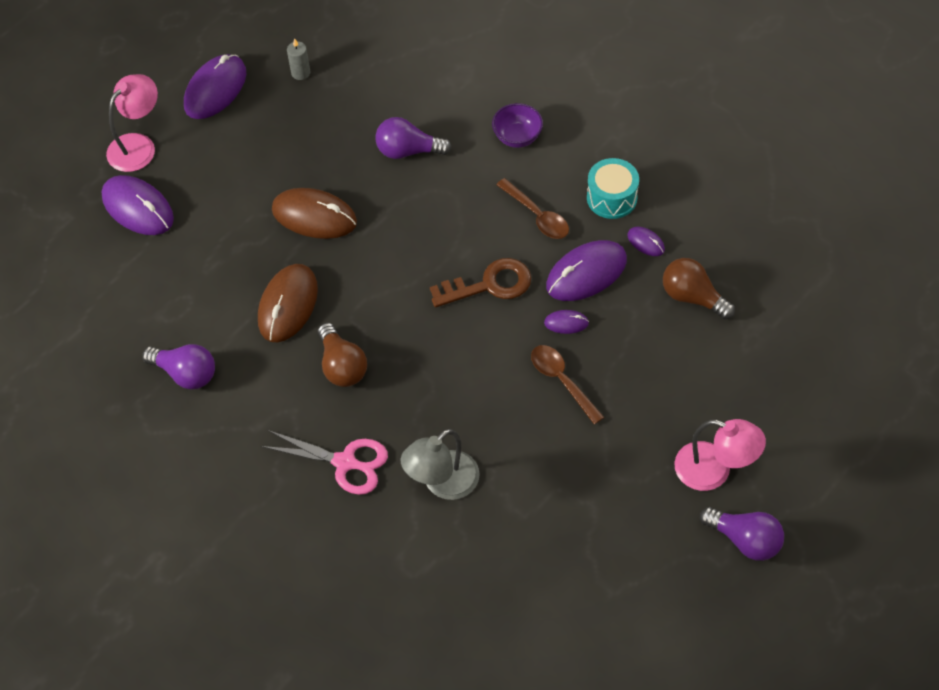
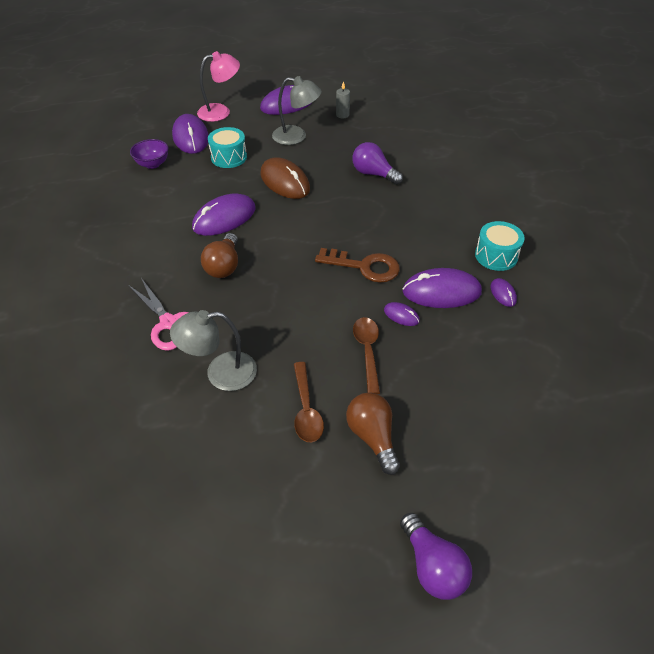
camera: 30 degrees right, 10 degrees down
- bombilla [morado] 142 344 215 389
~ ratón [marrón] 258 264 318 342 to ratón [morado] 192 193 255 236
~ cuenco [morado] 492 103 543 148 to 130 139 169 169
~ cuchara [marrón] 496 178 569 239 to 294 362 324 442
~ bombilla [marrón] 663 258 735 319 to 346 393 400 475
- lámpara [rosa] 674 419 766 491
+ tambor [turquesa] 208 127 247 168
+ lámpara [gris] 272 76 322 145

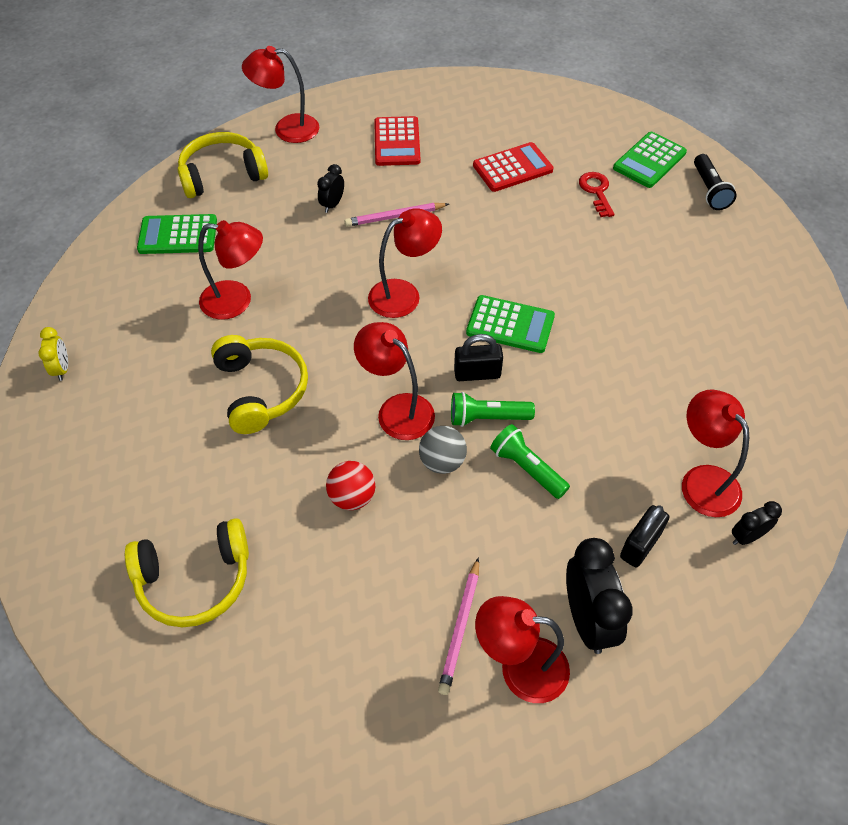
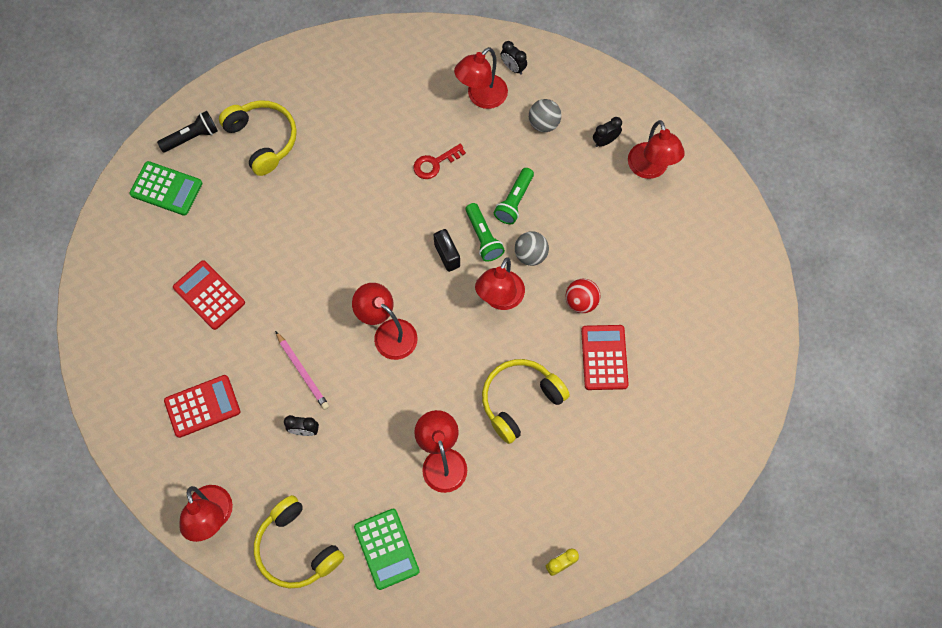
camera: 110 degrees left, 15 degrees up
~ auriculares [amarillo] 125 518 249 627 to 219 100 297 176
- lápiz [rosa] 438 557 479 695
- calculadora [verde] 466 295 555 353
~ despertador [negro] 566 538 633 654 = 593 117 622 147 x0.52
~ llave [rojo] 579 172 614 217 to 413 144 466 179
~ candado [negro] 620 505 669 568 to pelota [gris] 529 99 561 132
+ calculadora [rojo] 581 325 629 390

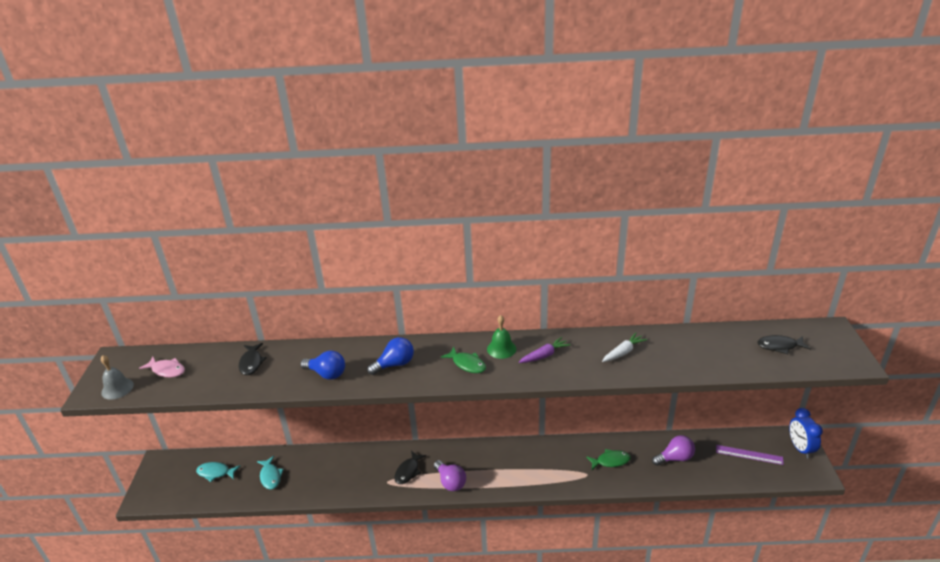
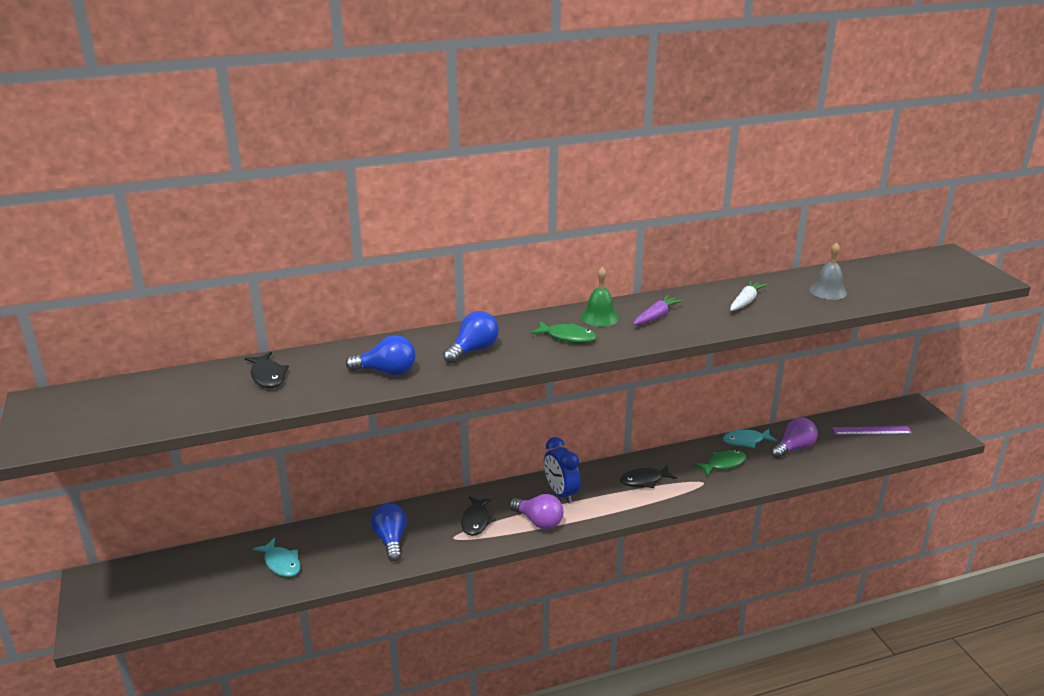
camera: 20 degrees left, 5 degrees down
~ campana [gris] 101 355 134 400 to 809 242 847 300
- pez [rosa] 139 357 185 378
~ pez [turquesa] 196 462 240 482 to 723 429 777 448
~ pez [negro] 757 335 811 354 to 620 465 677 488
~ despertador [azul] 789 408 823 459 to 544 437 580 503
+ bombilla [azul] 371 503 407 562

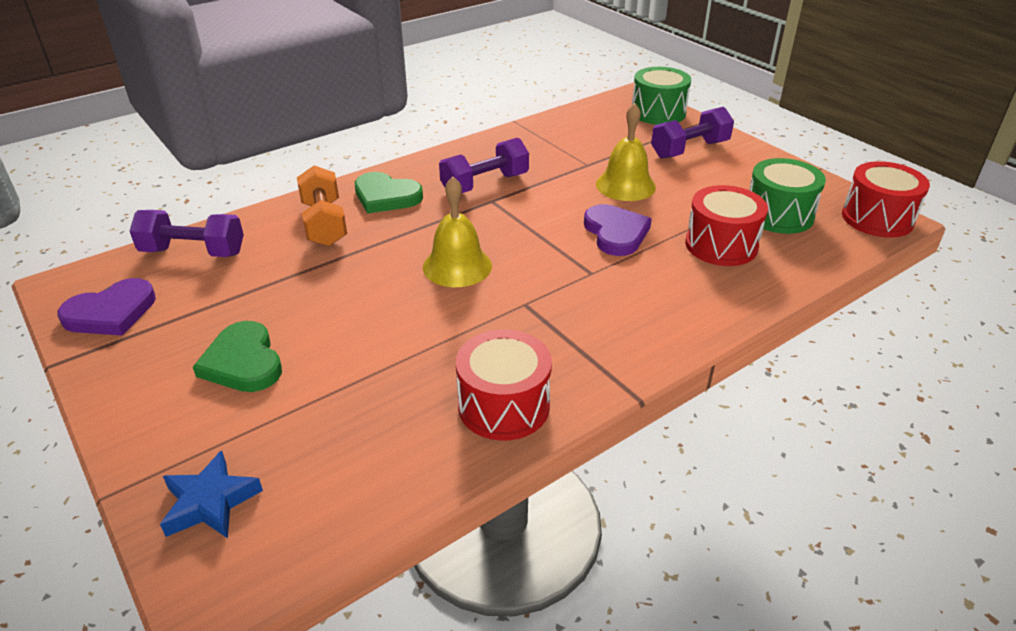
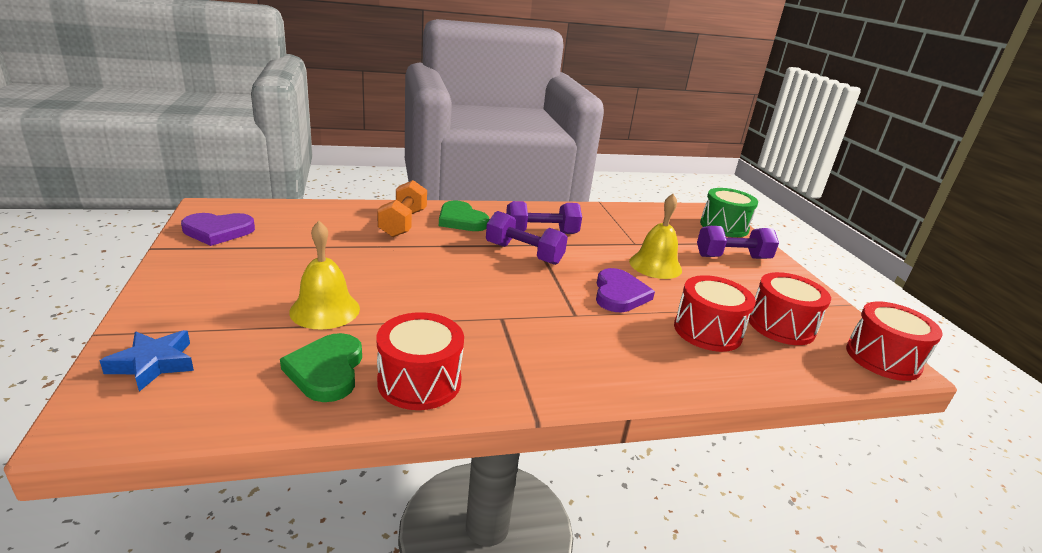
camera: 20 degrees right, 10 degrees down
~ mancuerna [morado] 130 210 244 257 to 486 211 568 265
~ corazón [verde] 193 321 282 392 to 280 333 362 402
~ campana [amarillo] 423 177 492 287 to 289 221 360 330
~ tambor [verde] 750 158 826 234 to tambor [rojo] 749 272 831 345

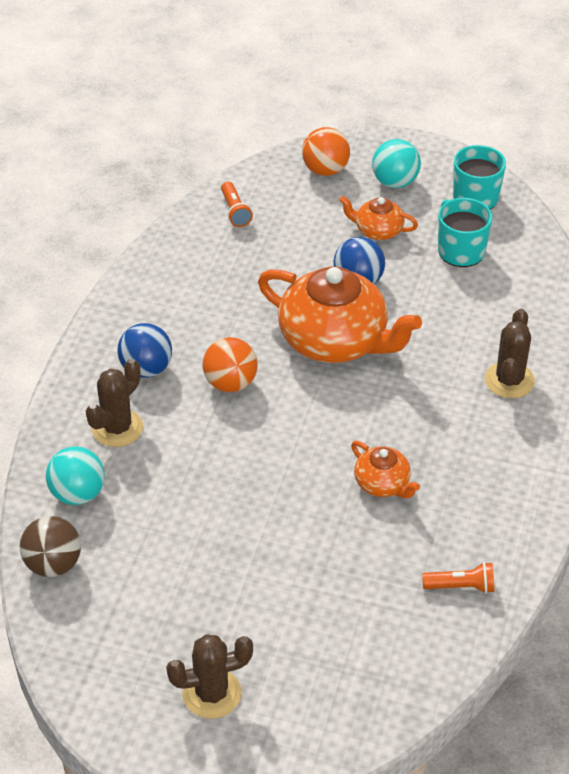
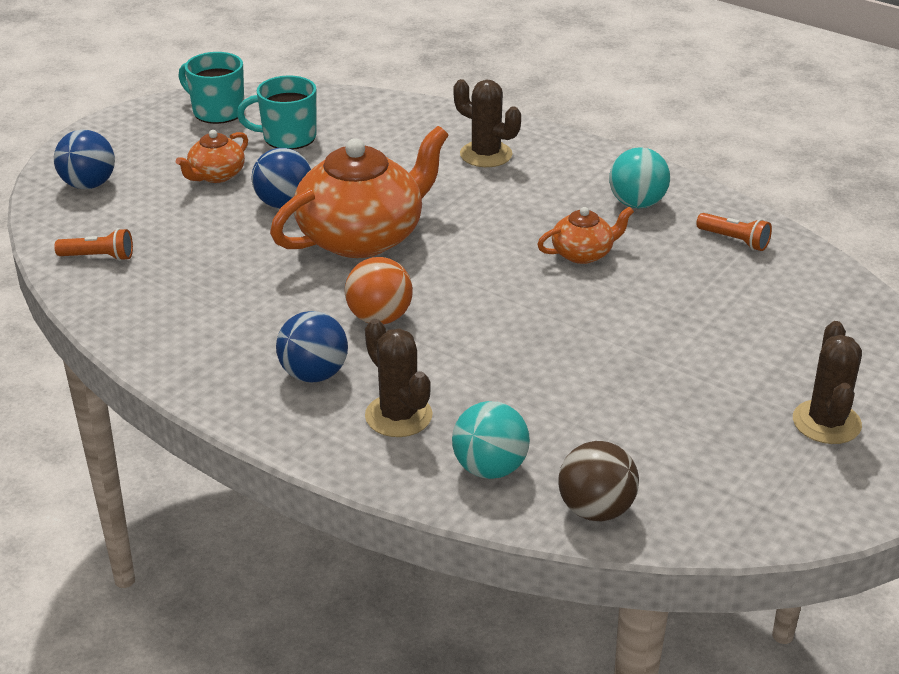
camera: 70 degrees left, 10 degrees down
~ pelota [naranja] 302 127 350 176 to pelota [azul] 54 129 115 189
~ pelota [turquesa] 372 139 421 188 to 609 148 670 208
~ lámpara de mano [naranja] 422 562 494 593 = 696 213 772 251 105 degrees clockwise

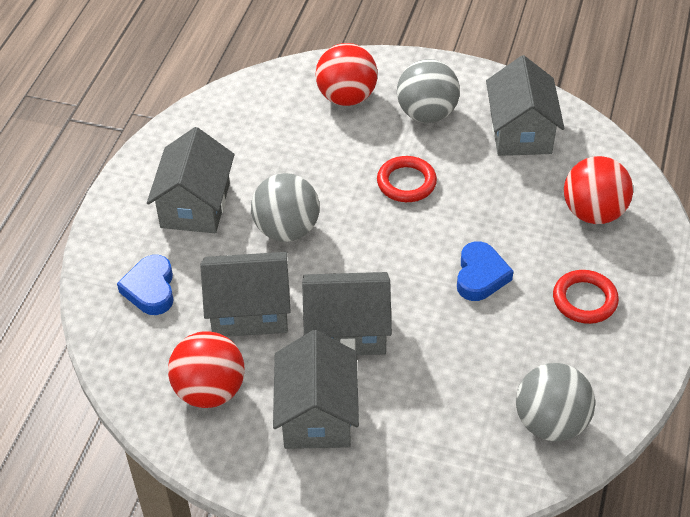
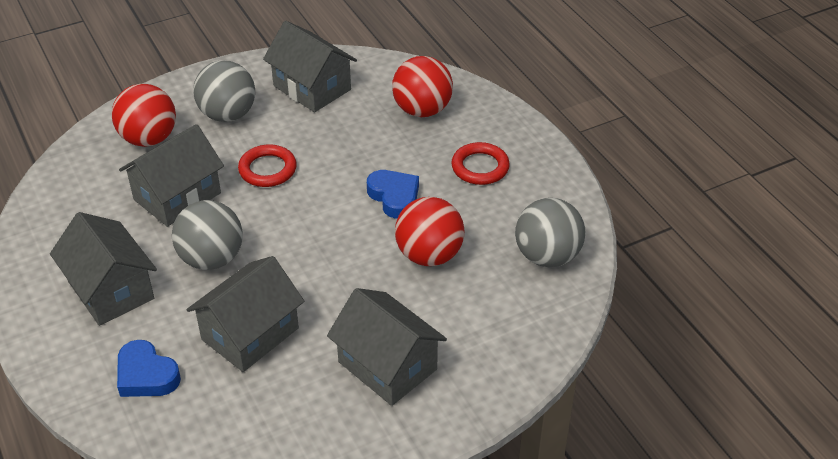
camera: 45 degrees left, 5 degrees down
~ pelota [rojo] 168 331 245 408 to 395 197 464 266
~ casa [gris] 302 272 392 355 to 119 124 224 227

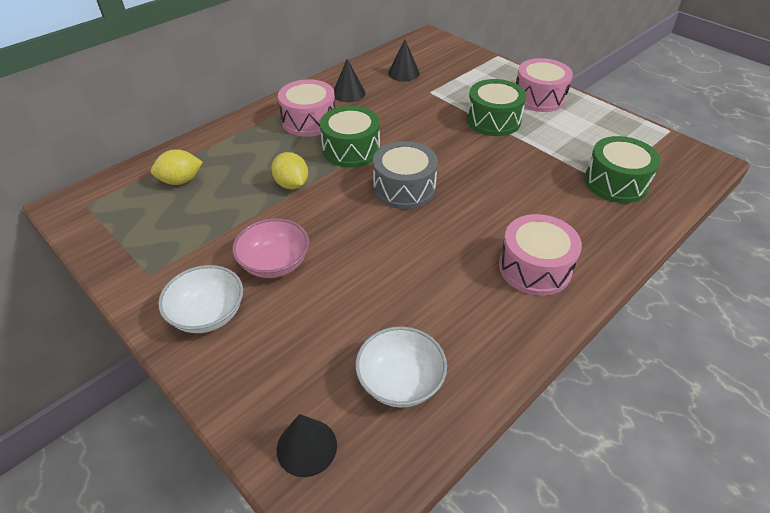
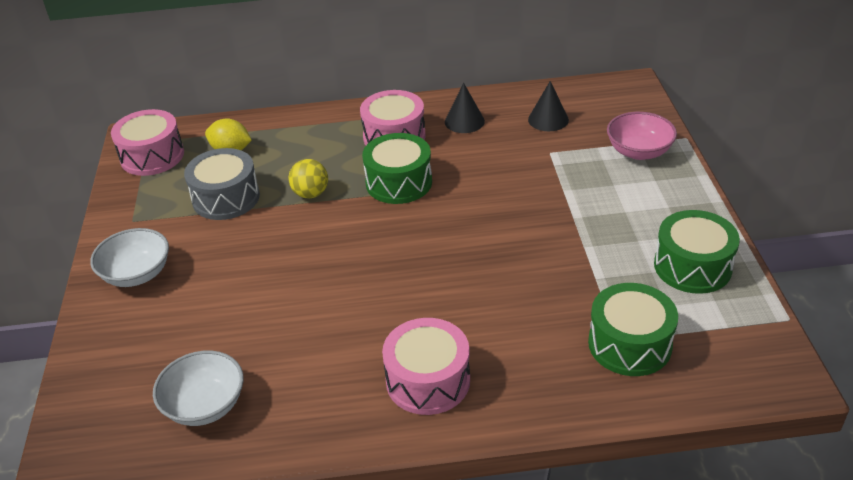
camera: 40 degrees right, 5 degrees down
~ cuenco [rosa] 232 218 309 278 to 607 112 677 160
~ limón [amarillo] 271 152 308 189 to pelota [amarillo] 289 159 328 199
- cono [negro] 277 414 337 477
~ tambor [gris] 373 141 438 209 to 184 148 260 220
~ tambor [verde] 466 79 527 136 to 654 210 740 294
~ tambor [rosa] 516 58 573 112 to 111 109 184 176

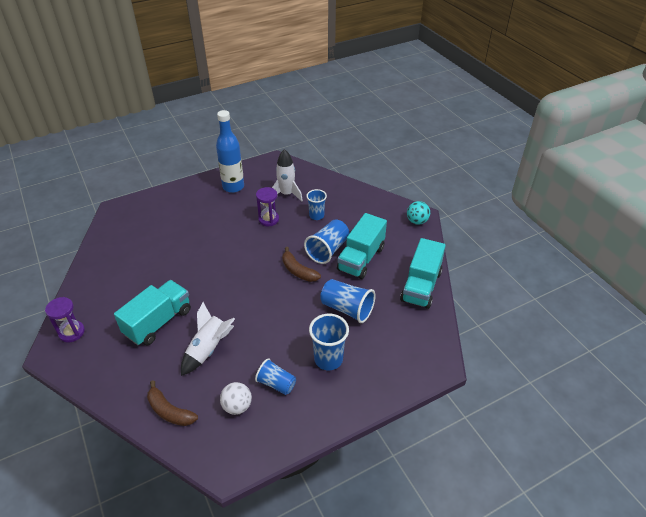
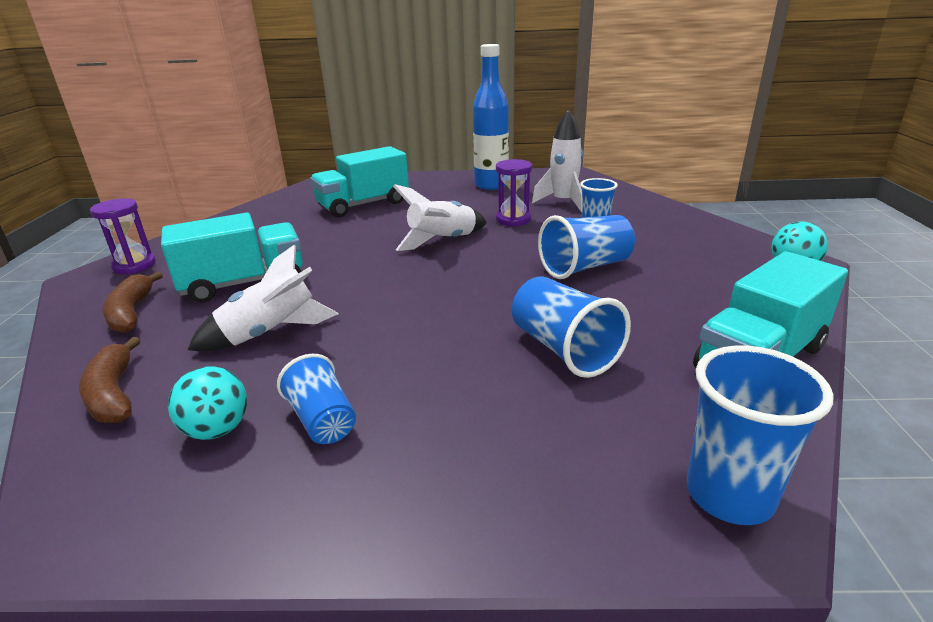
camera: 30 degrees right, 15 degrees down
~ pelota [blanco] 220 382 252 415 to pelota [turquesa] 168 367 247 440
~ plátano [marrón] 282 247 321 282 to 102 271 163 333
~ vaso [azul] 309 314 349 370 to 687 345 833 525
~ camión [turquesa] 337 213 387 279 to 310 146 409 217
+ cohete [blanco] 393 184 487 251

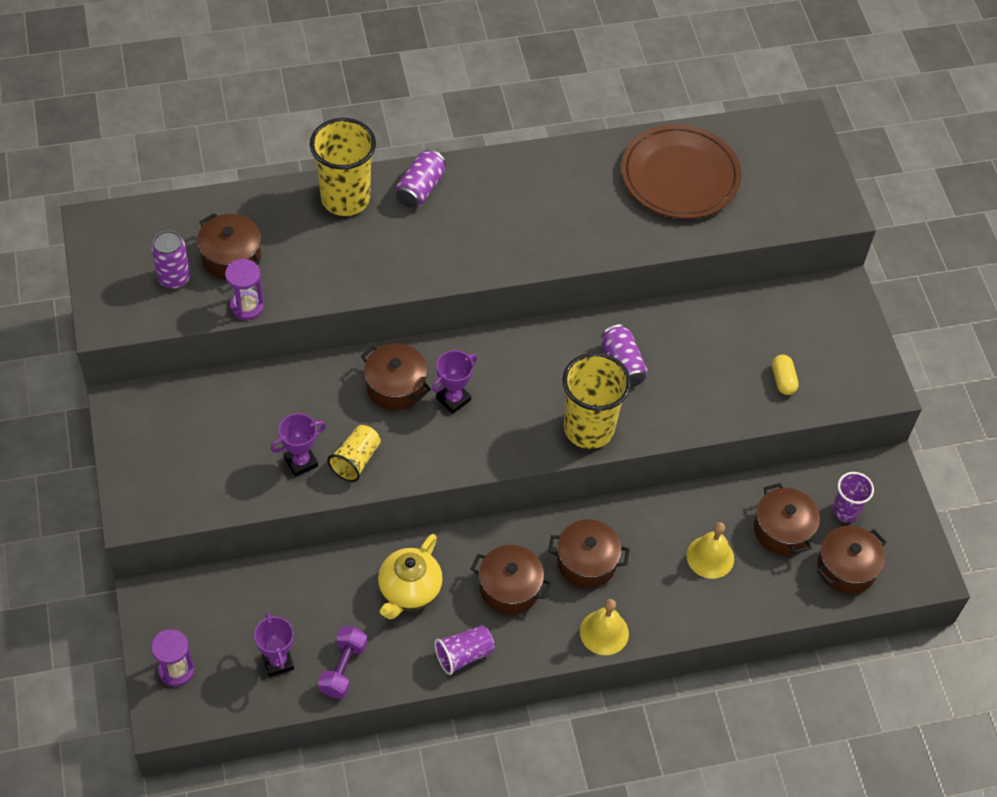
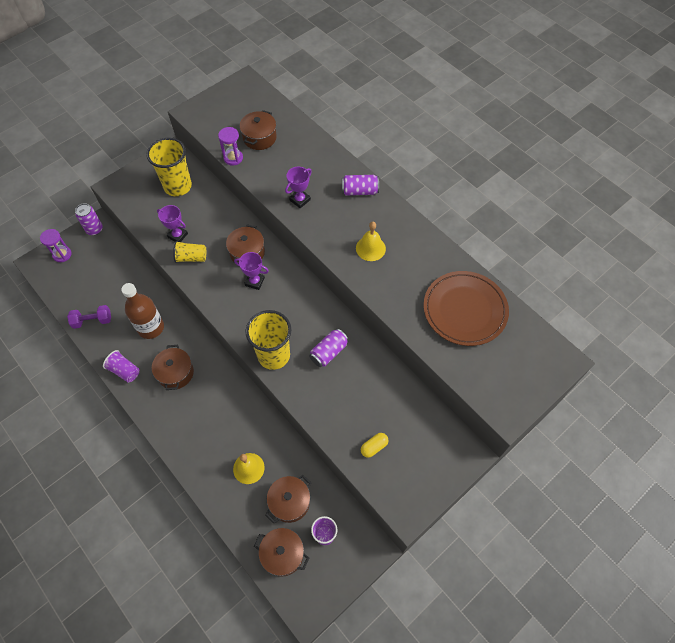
camera: 65 degrees right, 5 degrees up
~ lata [morado] 151 230 190 289 to 75 203 103 235
~ trofeo [morado] 254 612 294 677 to 285 167 312 208
~ vaso [amarillo] 310 118 376 216 to 146 138 192 196
~ tetera [amarillo] 378 534 443 620 to botella [marrón] 121 283 164 339
- olla [marrón] 548 519 630 588
~ campana [amarillo] 580 599 629 655 to 356 222 386 261

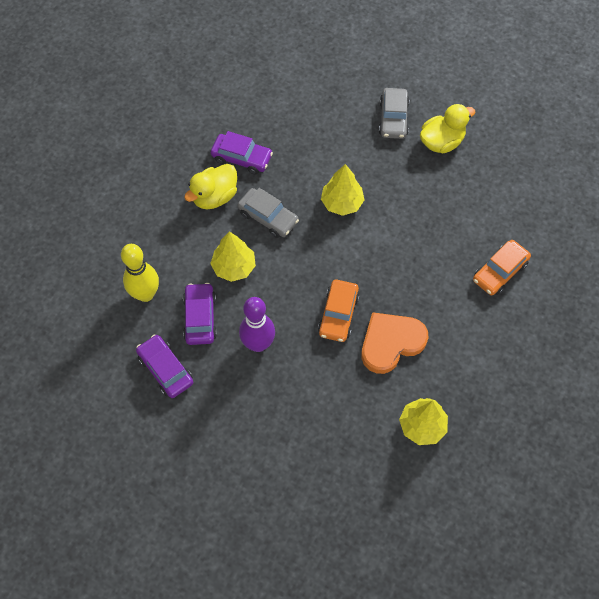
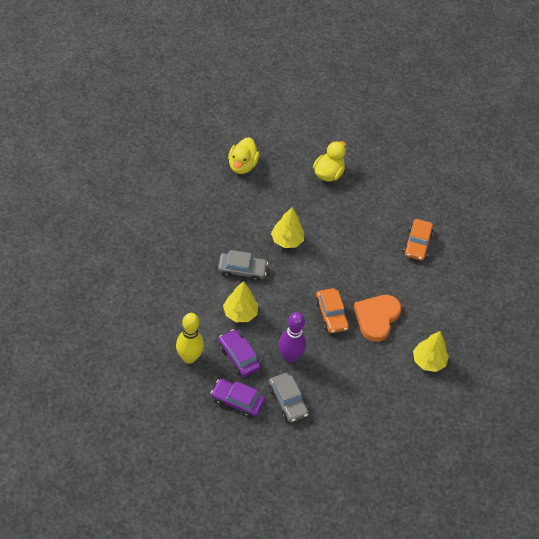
camera: 35 degrees left, 10 degrees down
~ pato [amarillo] 184 164 237 209 to 228 137 260 174
- coche [morado] 211 131 273 174
~ coche [gris] 379 88 410 139 to 269 373 309 422

